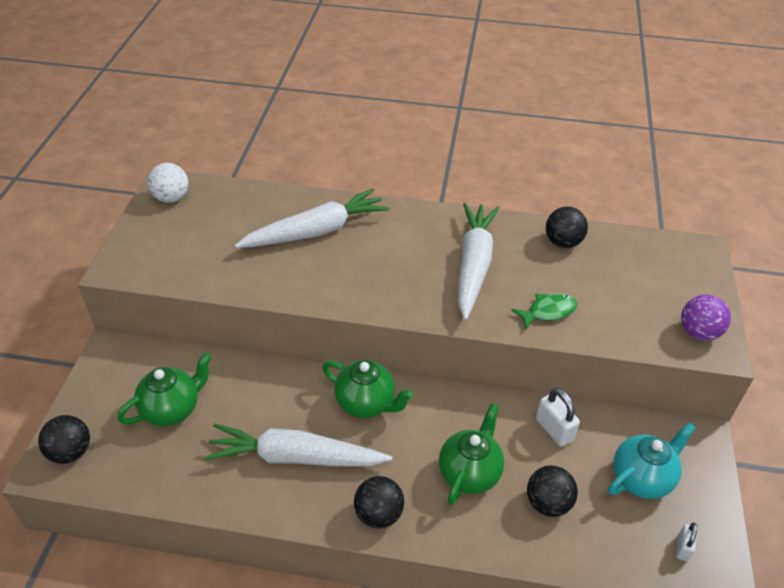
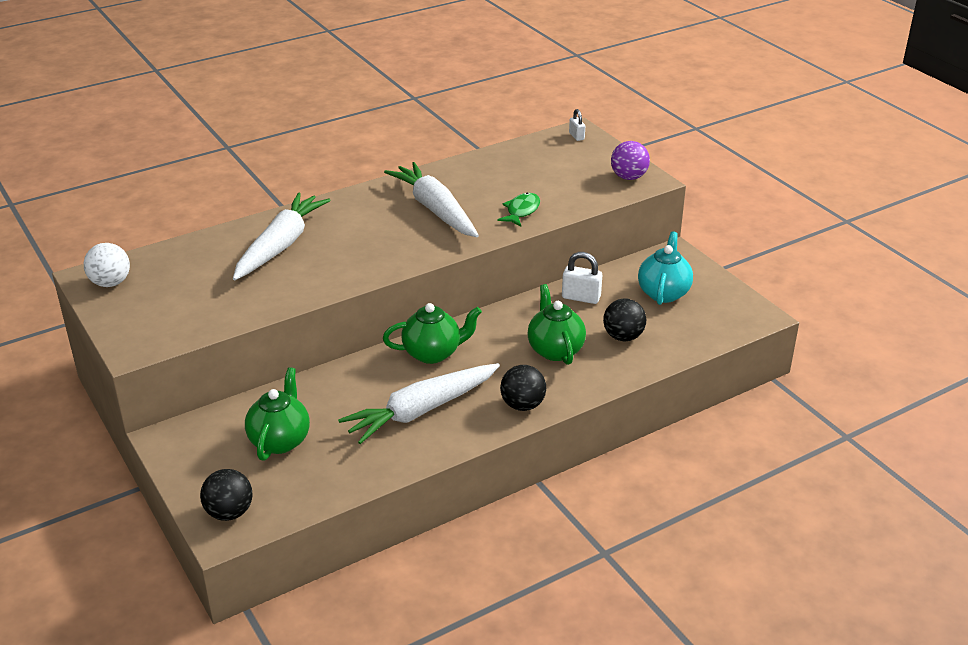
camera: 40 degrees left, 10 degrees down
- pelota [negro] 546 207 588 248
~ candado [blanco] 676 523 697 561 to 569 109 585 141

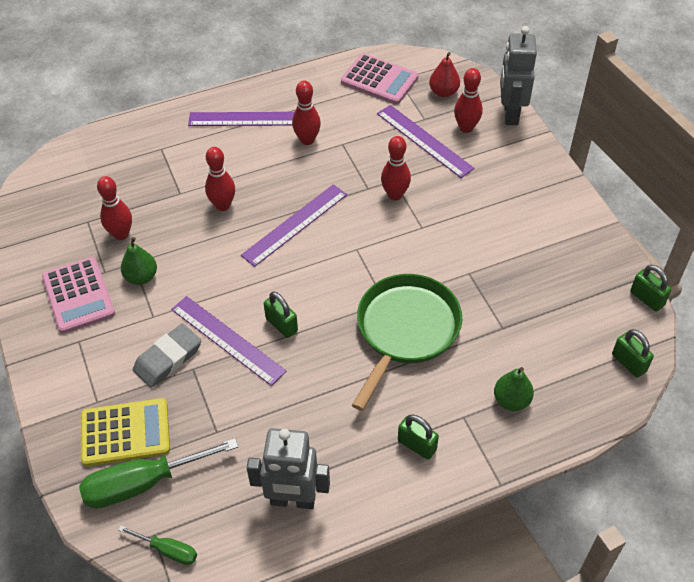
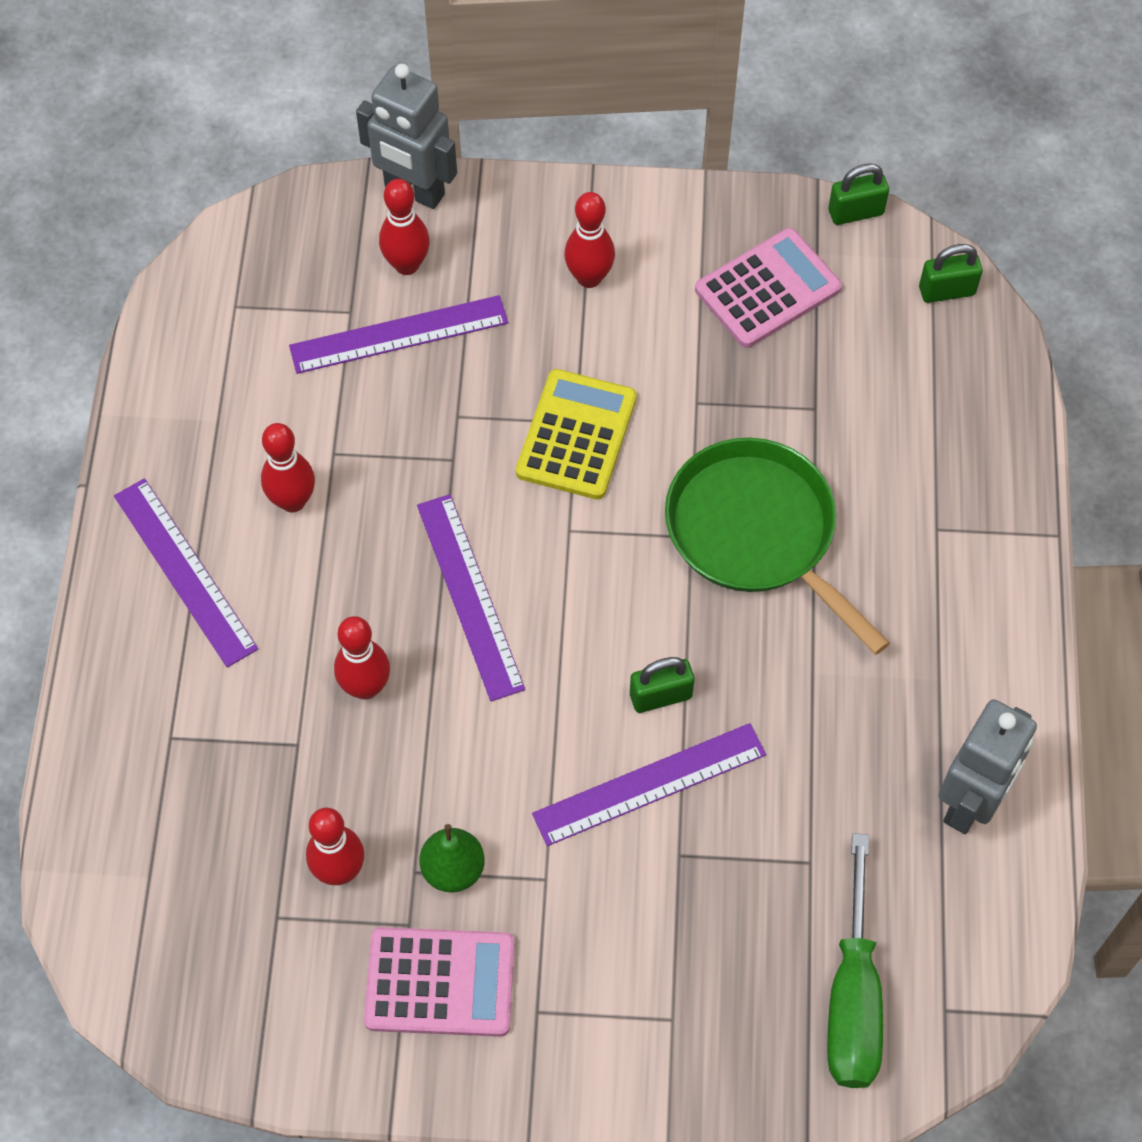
camera: 65 degrees left, 10 degrees up
~ calculadora [amarillo] 81 398 170 467 to 516 369 637 500
- destornillador [verde] 118 525 197 565
- goma de borrar [gris] 133 323 201 388
~ regla [morado] 188 112 295 126 = 114 478 258 667 60 degrees counterclockwise
~ calculadora [rosa] 341 53 418 104 to 695 228 842 348
~ bolo [rojo] 381 136 411 200 to 564 192 615 288
- candado [verde] 398 414 439 460
- pera [rojo] 429 52 460 97
- pera [verde] 494 367 534 411

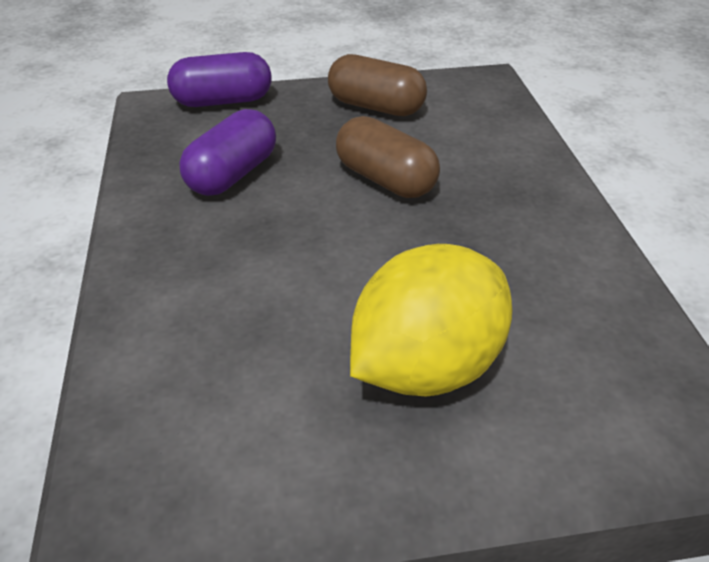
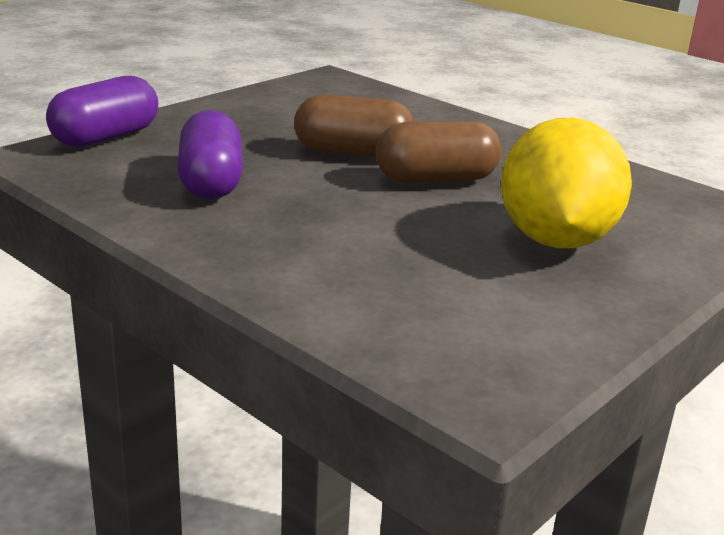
camera: 40 degrees left, 15 degrees down
~ cápsula [marrón] 328 54 427 116 to 376 120 502 183

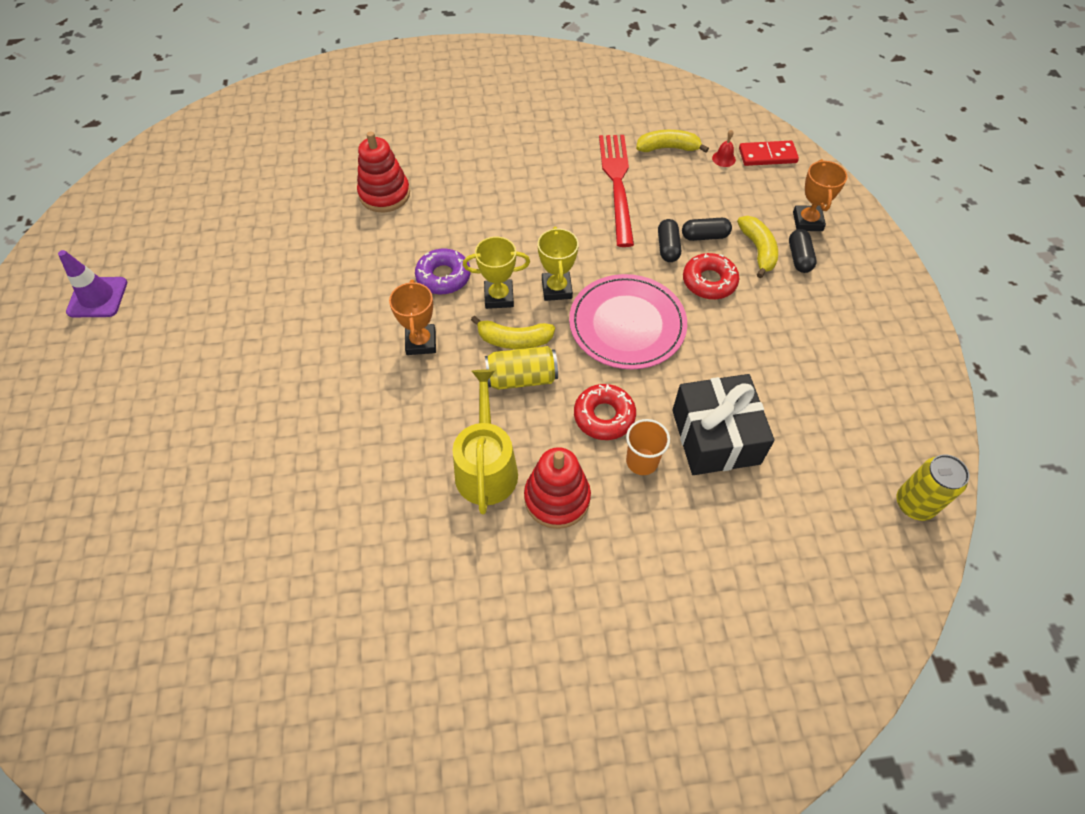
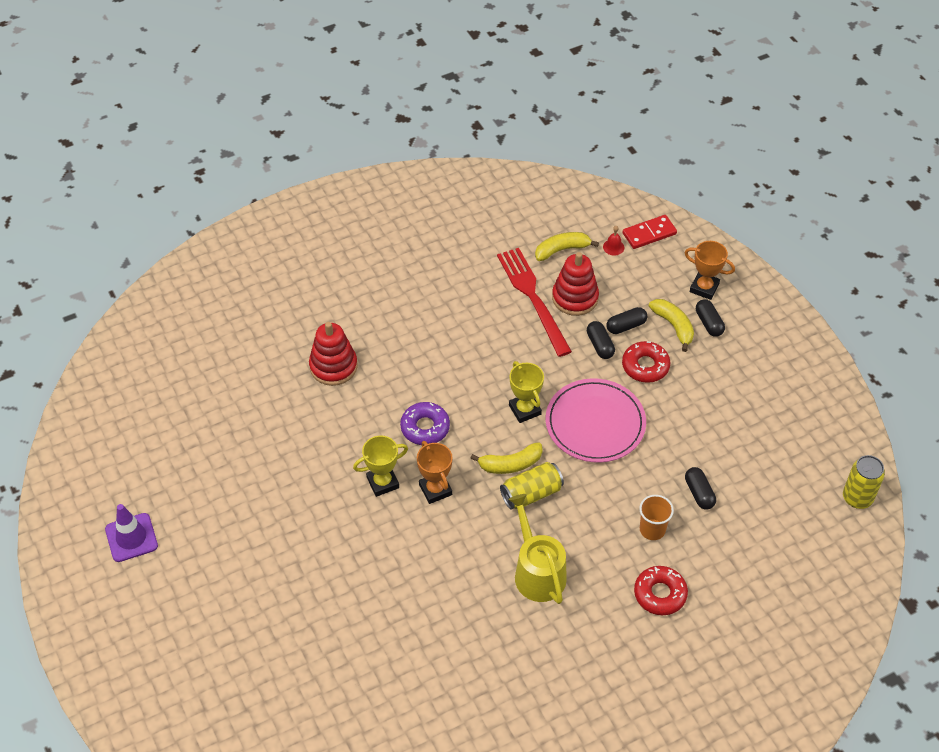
camera: 20 degrees left, 5 degrees down
~ trofeo [amarillo] 463 237 530 309 to 353 435 408 497
~ juguete apilable [rojo] 524 447 591 529 to 552 252 599 316
~ rosquilla [rojo] 574 384 636 440 to 634 566 688 615
~ regalo [negro] 672 374 775 475 to cápsula [negro] 685 467 716 510
~ trofeo [naranja] 793 159 847 231 = 685 241 735 300 45 degrees counterclockwise

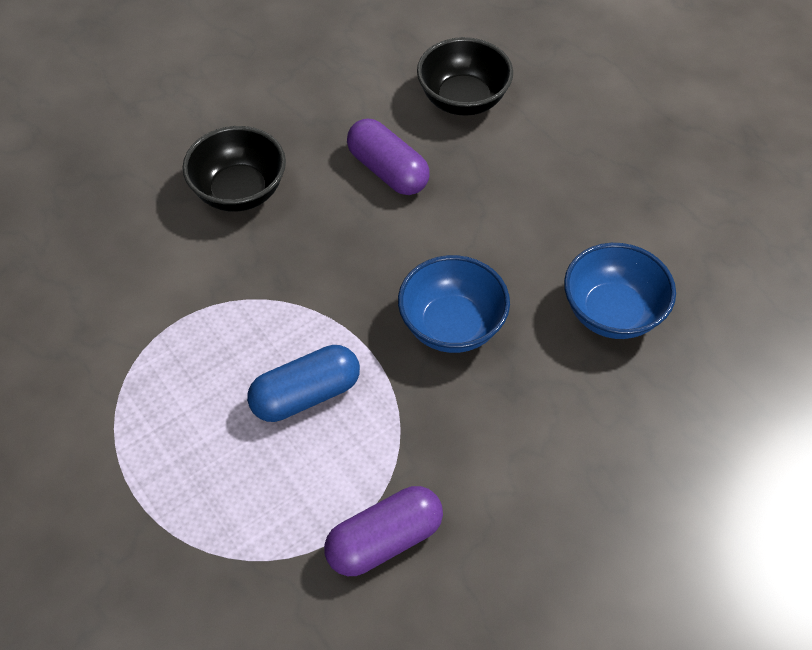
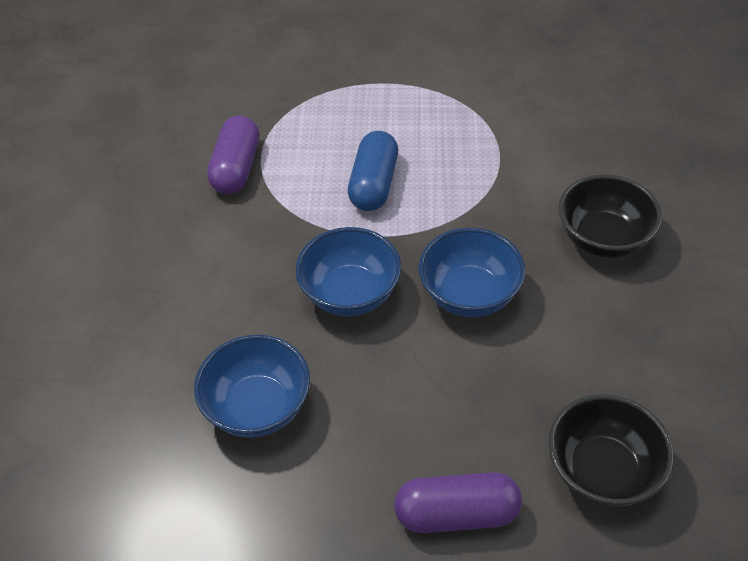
camera: 130 degrees right, 5 degrees down
~ cápsula [morado] 347 119 430 195 to 394 472 522 533
+ cuenco [azul] 419 228 525 317

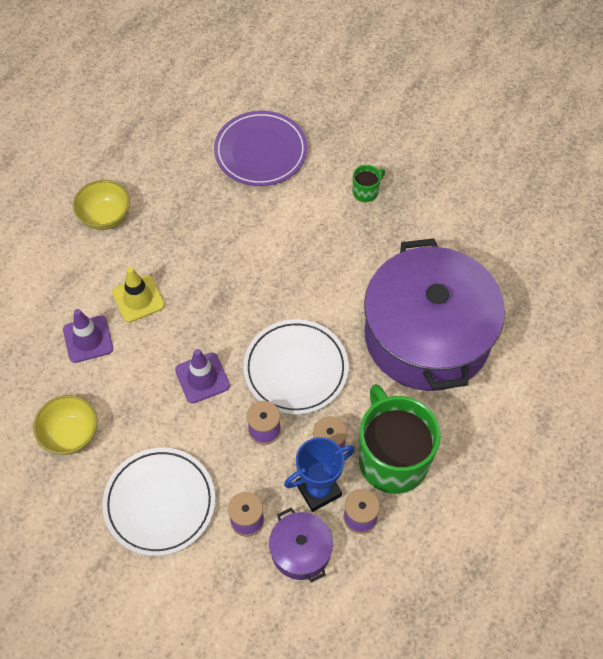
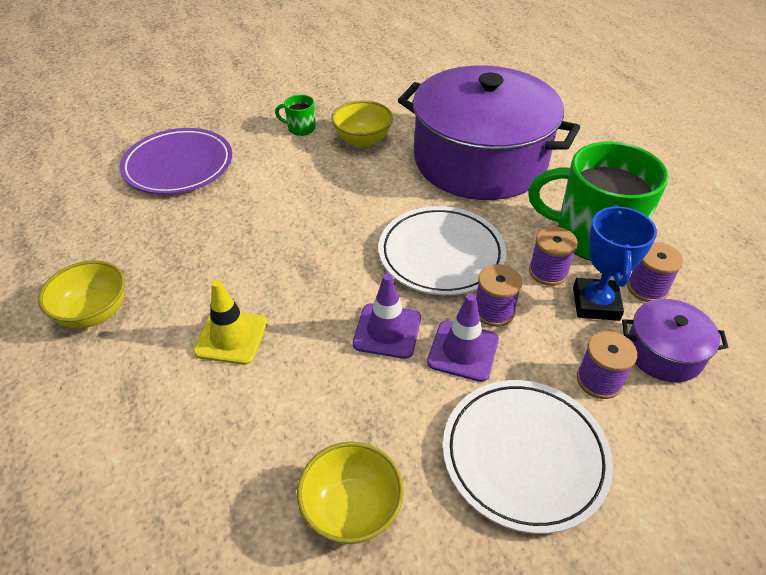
camera: 55 degrees left, 15 degrees down
~ cono de tráfico [morado] 63 309 113 363 to 427 294 499 382
~ taza [verde] 353 165 385 202 = 275 95 316 136 75 degrees counterclockwise
+ cuenco [amarillo] 331 101 393 148

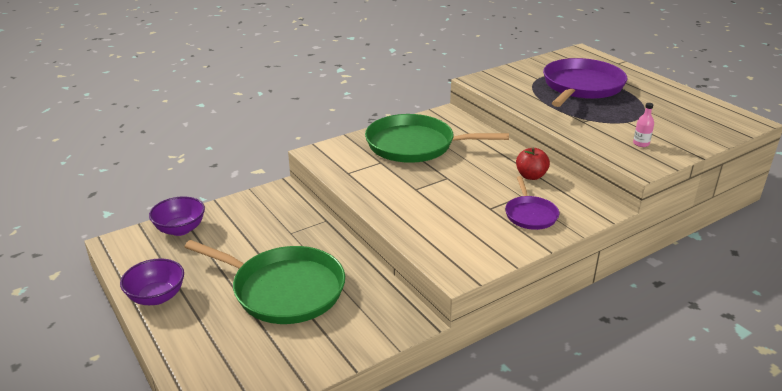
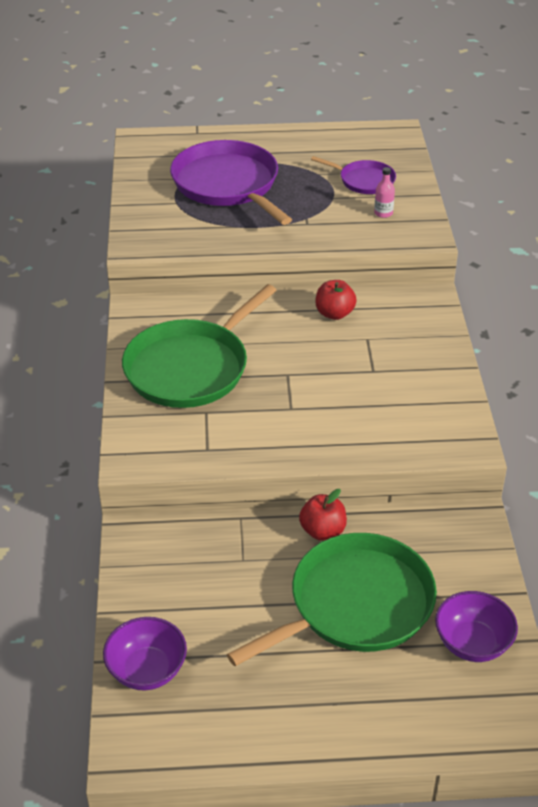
camera: 60 degrees left, 10 degrees up
~ cuenco [morado] 120 258 184 305 to 435 591 518 662
~ sartén [morado] 505 176 559 230 to 311 156 396 194
+ manzana [rojo] 299 489 347 541

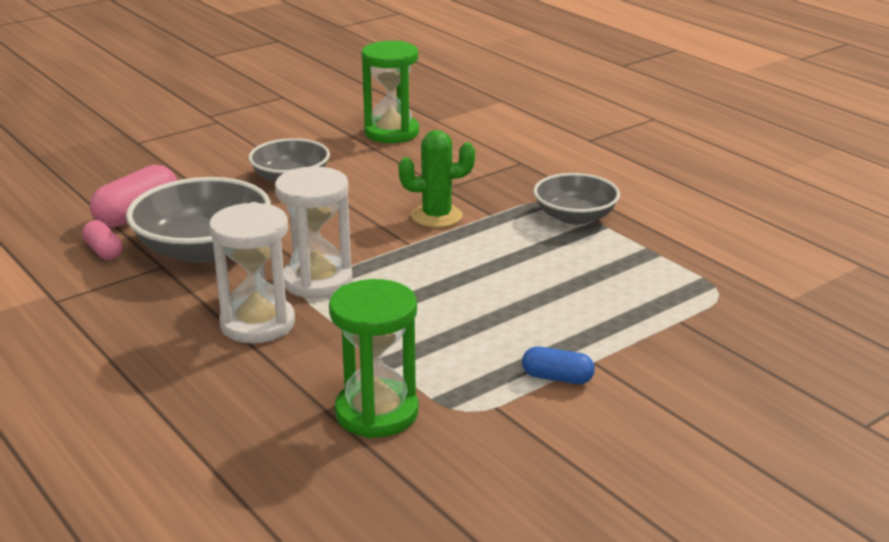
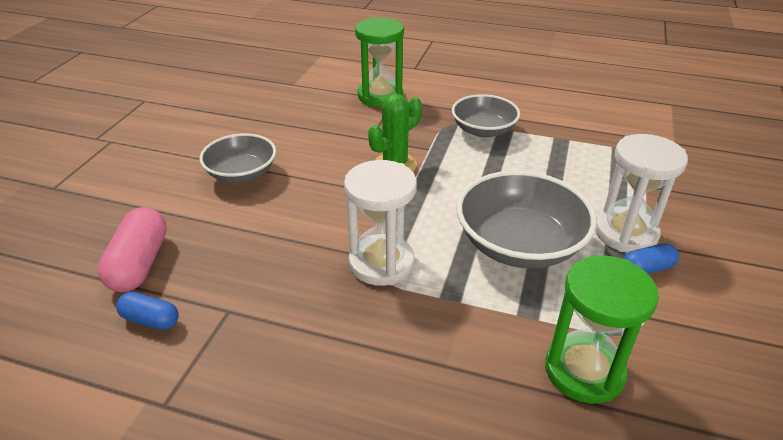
camera: 35 degrees left, 10 degrees up
~ cápsula [rosa] 82 220 122 260 to cápsula [azul] 116 292 179 330
~ cuenco [gris] 126 177 271 263 to 456 171 597 269
~ reloj de arena [blanco] 209 202 295 343 to 595 134 688 253
~ reloj de arena [verde] 362 41 419 143 to 355 17 404 107

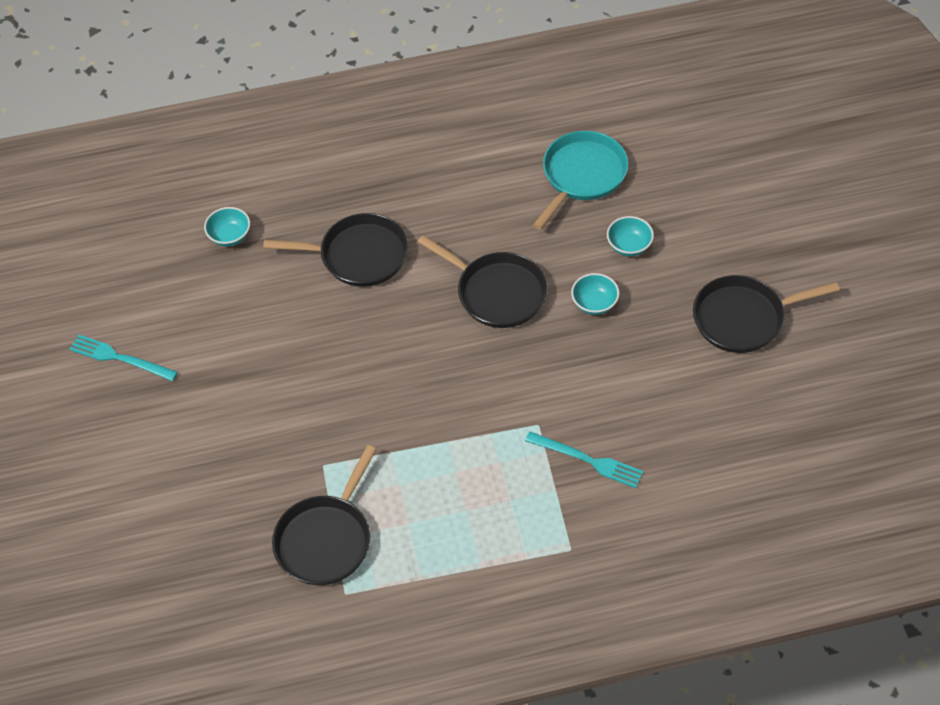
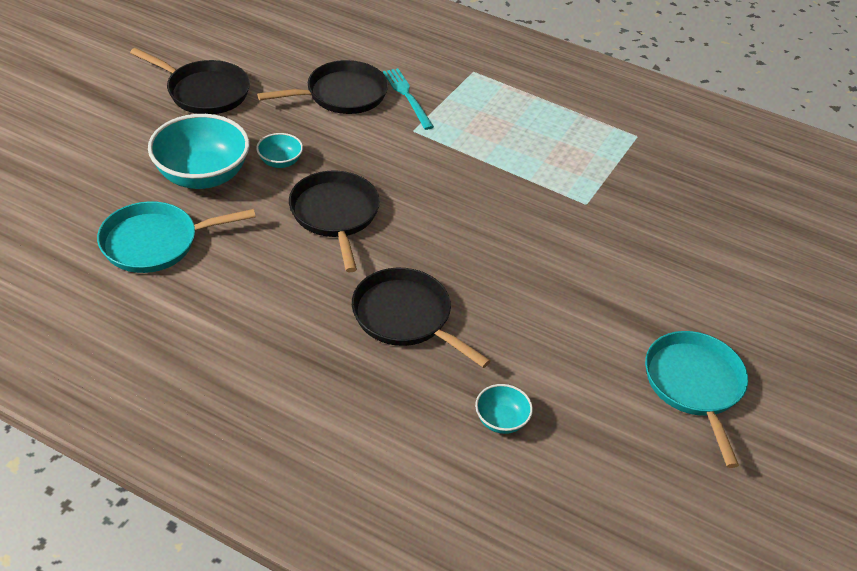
camera: 145 degrees left, 10 degrees down
~ tenedor [turquesa] 69 335 178 381 to sartén [turquesa] 645 331 748 468
~ sartén [negro] 272 445 377 585 to 257 60 388 114
~ cuenco [turquesa] 607 216 654 256 = 148 114 250 189 x2.08

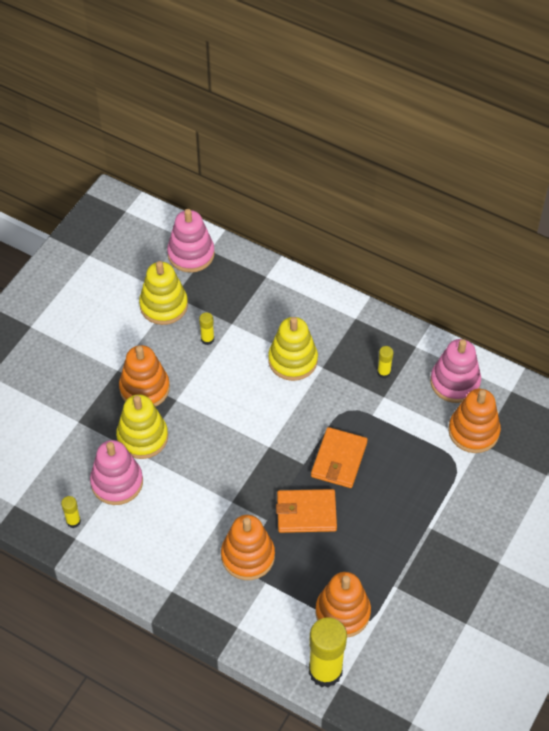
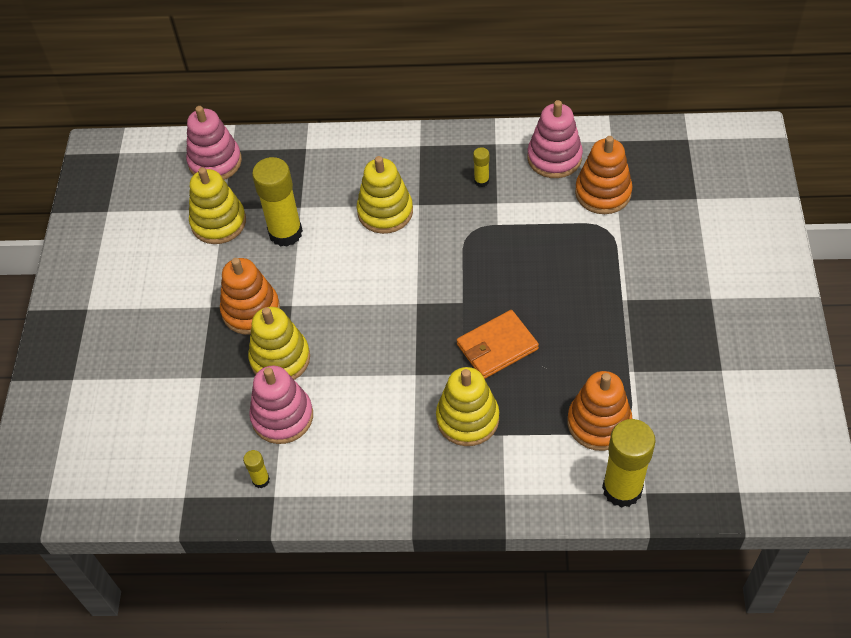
camera: 25 degrees left, 0 degrees up
~ barra de pegamento [amarillo] 199 312 214 345 = 252 157 303 247 x2.20
~ juguete apilable [naranja] 221 515 275 580 to juguete apilable [amarillo] 436 367 499 446
- cartera [naranja] 311 427 368 488

